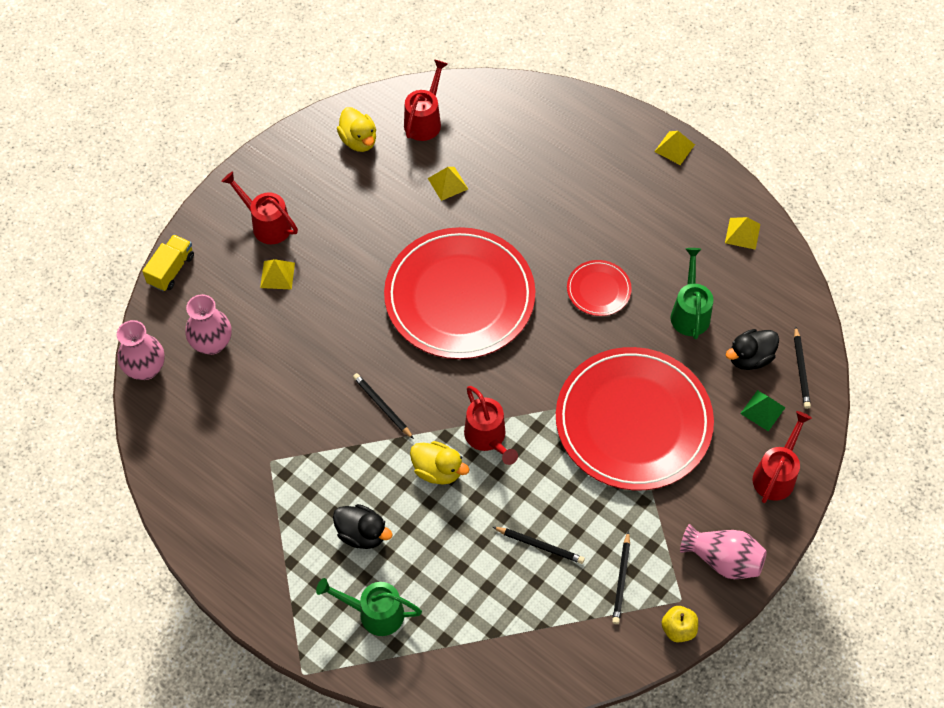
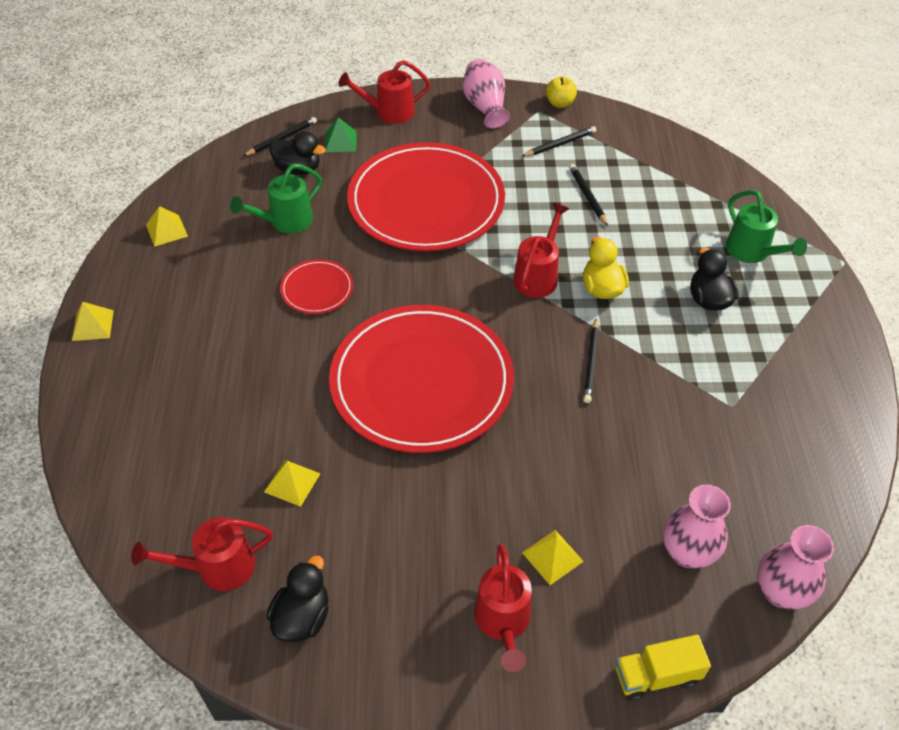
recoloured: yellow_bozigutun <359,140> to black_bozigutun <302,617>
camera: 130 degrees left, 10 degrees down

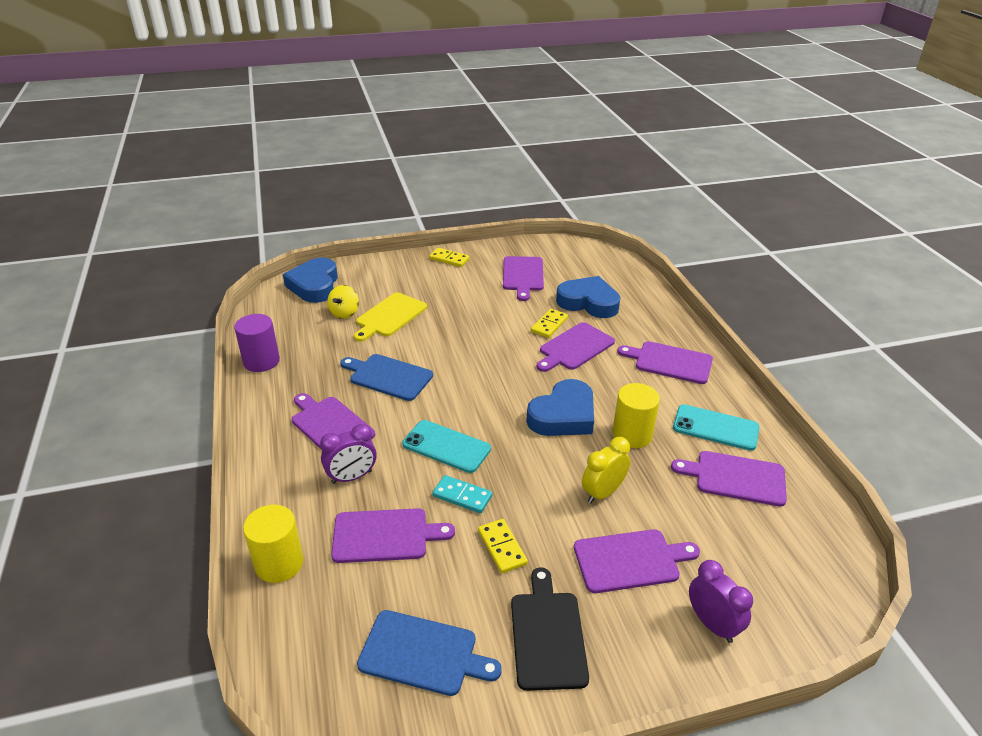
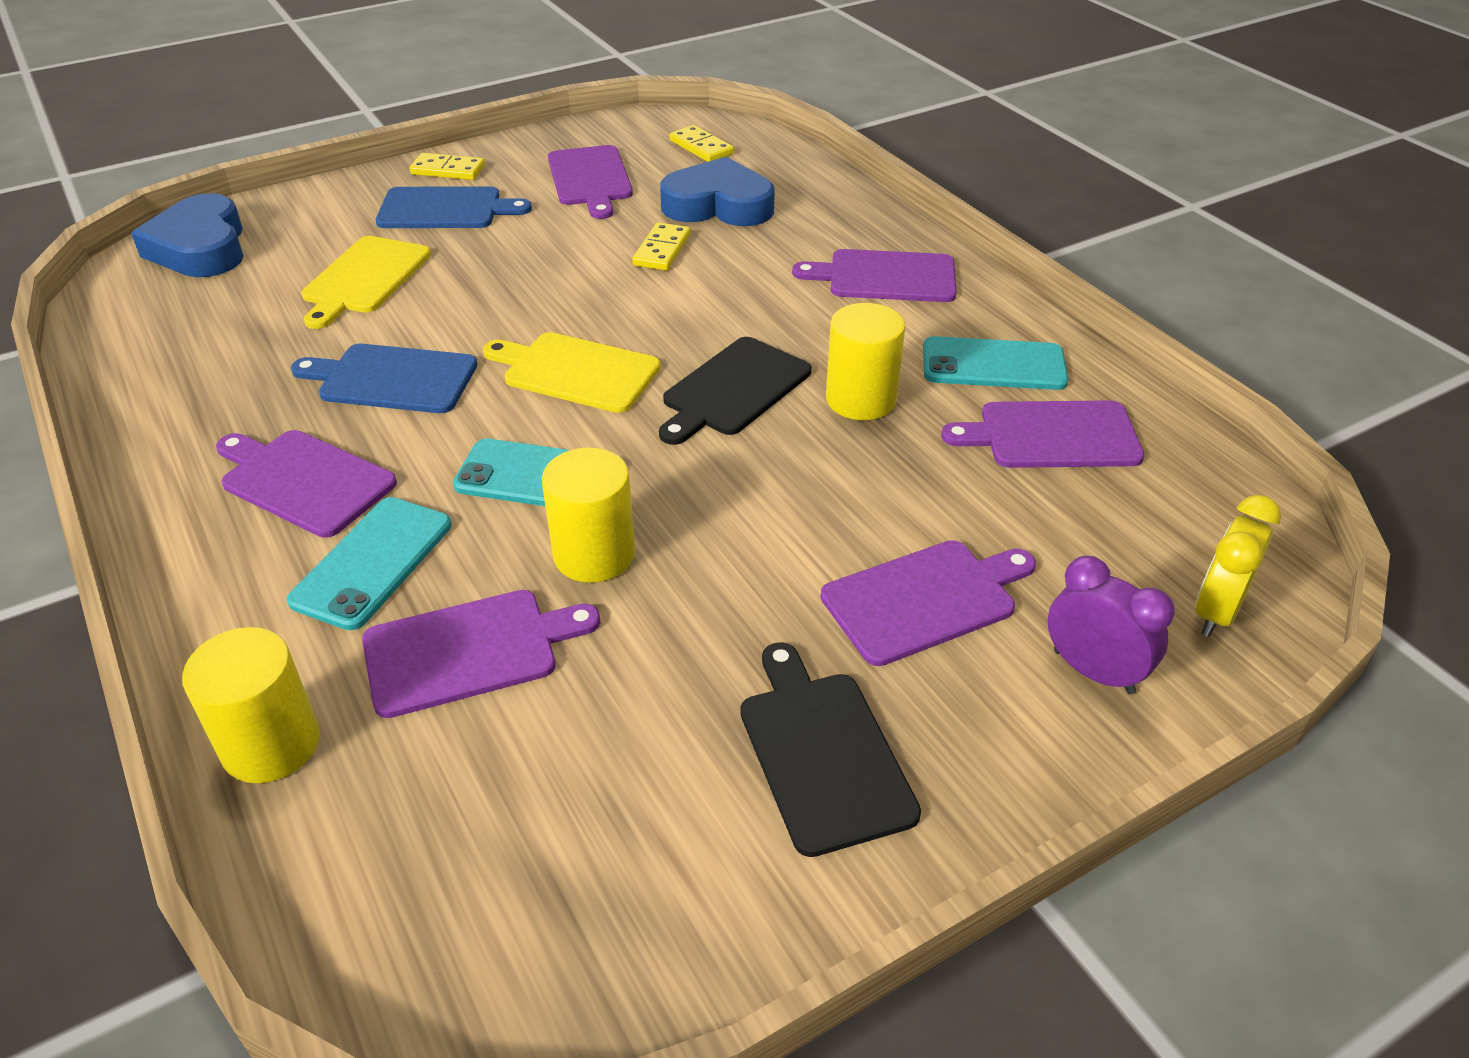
removed: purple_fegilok <261,361>; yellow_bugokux <344,313>; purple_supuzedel <575,348>
added: yellow_supuzedel <576,372>
moved: blue_supuzedel <423,653> to <445,209>; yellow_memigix <502,547> to <701,147>; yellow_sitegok <603,493> to <1216,612>
replaced: purple_sitegok <352,477> to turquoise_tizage <373,562>; turquoise_memigix <462,496> to yellow_fegilok <594,554>; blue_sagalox <563,415> to black_supuzedel <733,389>
camera: 15 degrees left, 5 degrees up

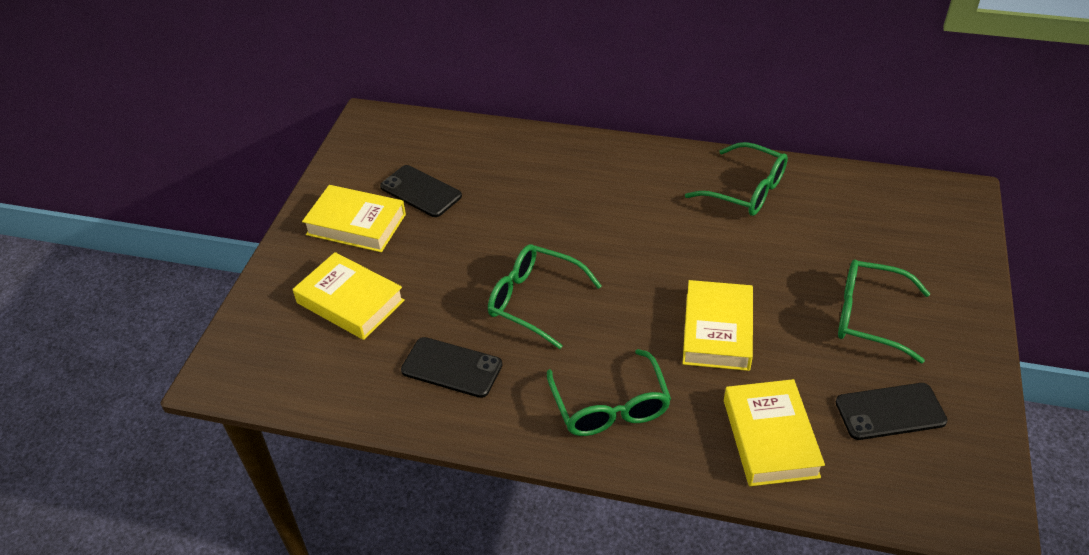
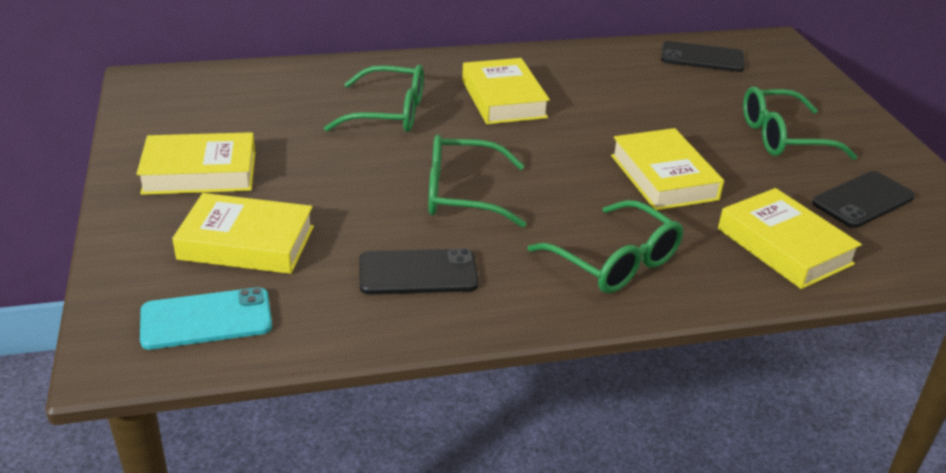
added: turquoise_tizage <206,319>; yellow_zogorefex <503,99>
moved: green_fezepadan <746,190> to <389,113>; black_tizage <420,191> to <702,58>
camera: 30 degrees left, 10 degrees down

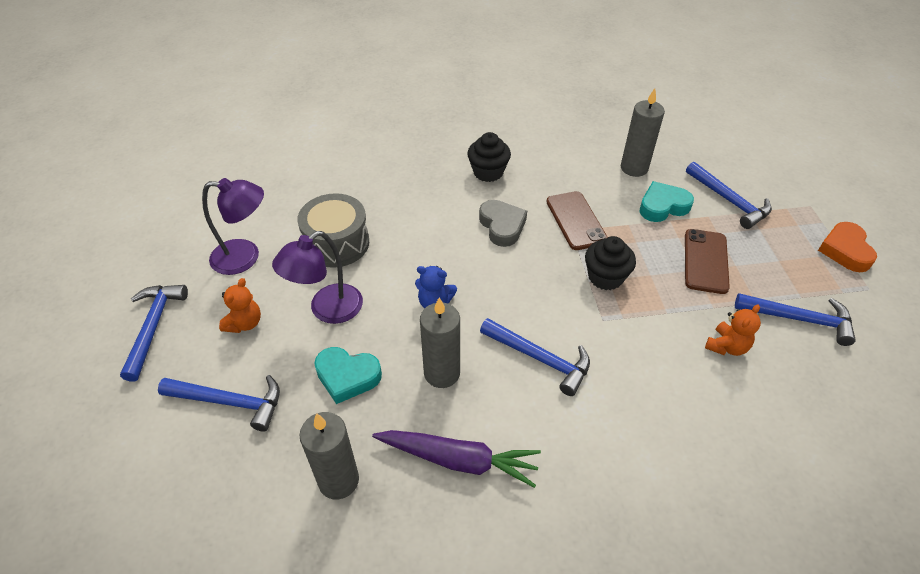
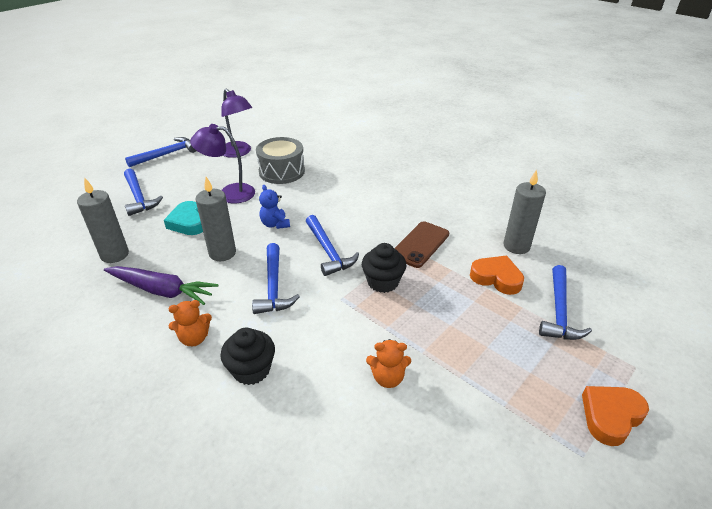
removed: grey_sagalox <502,226>; brown_tizage <705,261>
moved: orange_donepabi <244,323> to <194,338>; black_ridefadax <488,172> to <251,370>; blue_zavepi <799,319> to <328,251>
recoloured: turquoise_sagalox <663,206> to orange_sagalox <496,278>
turned: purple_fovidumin <458,460> = <162,290> 45 degrees counterclockwise
camera: 50 degrees right, 10 degrees down

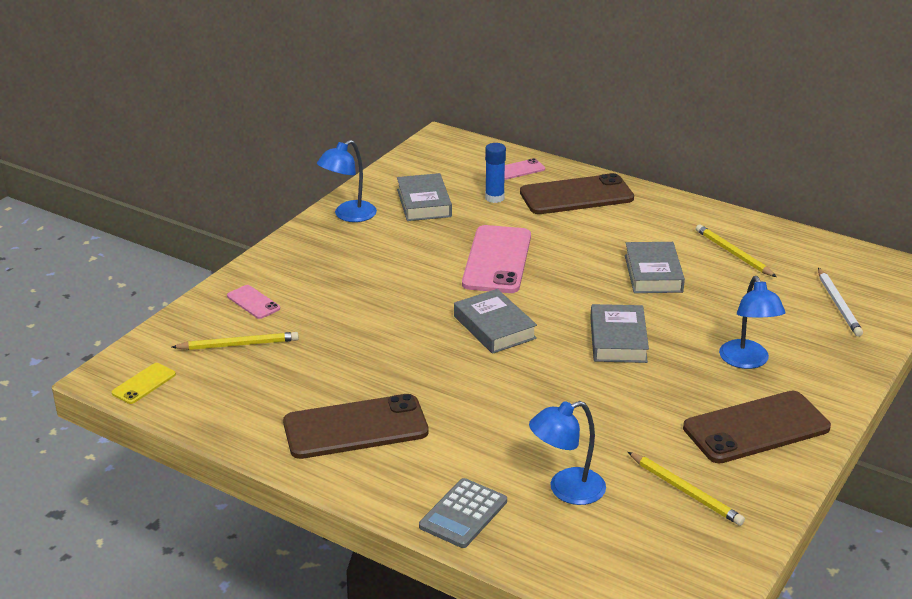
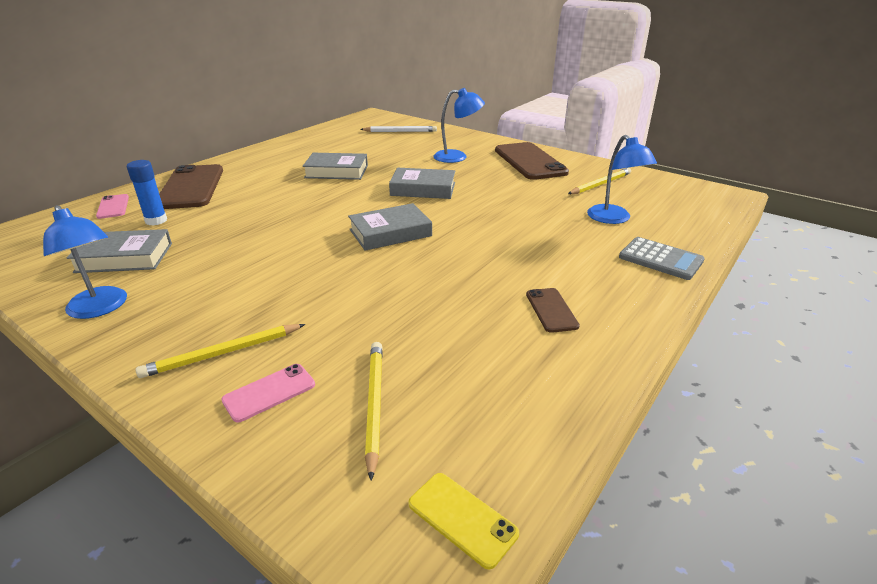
removed: pink_tizage <497,260>
moved: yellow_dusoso <733,253> to <223,353>
resized: brown_tizage <355,427> = <551,310> x0.47
camera: 85 degrees left, 0 degrees up

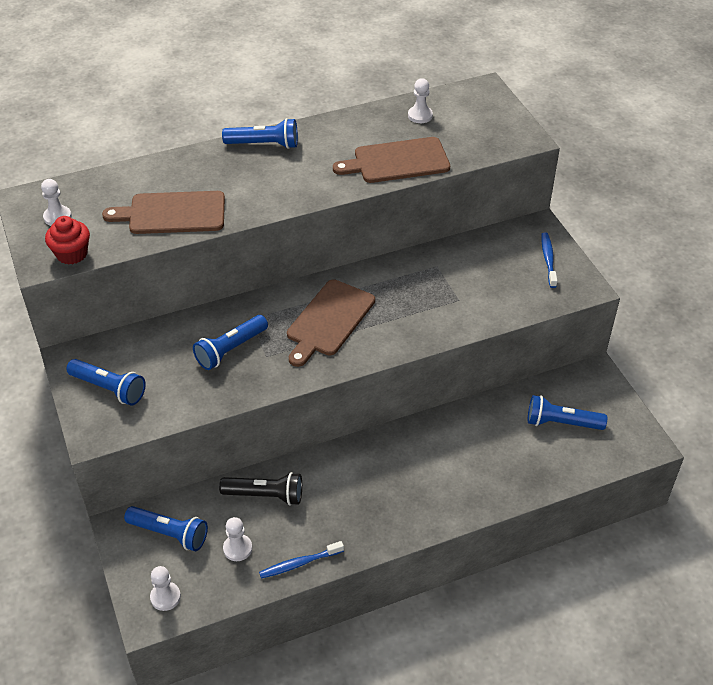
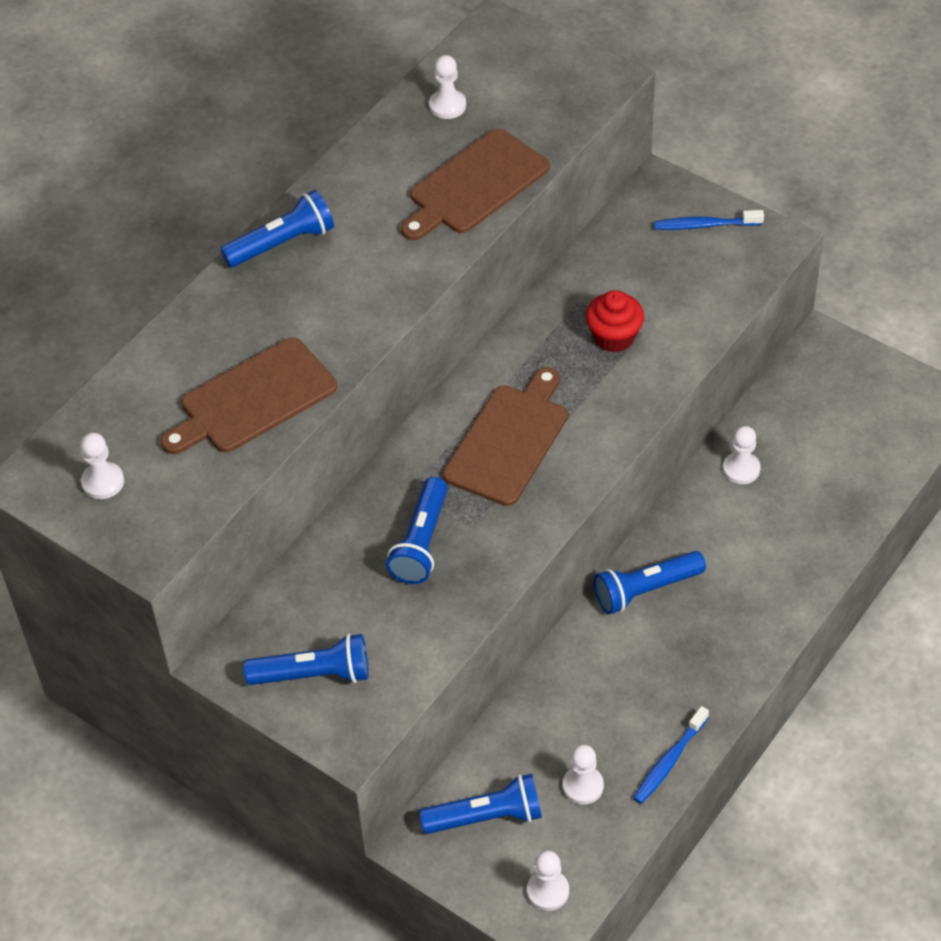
removed: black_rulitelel <265,495>
added: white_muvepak <741,469>
moved: red_ridefadax <72,254> to <614,337>; blue_rulitelel <561,423> to <645,590>
turned: brown_supuzedel <329,320> = <509,441> 150 degrees counterclockwise; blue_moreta <548,260> = <705,225> 60 degrees counterclockwise
camera: 30 degrees left, 5 degrees up

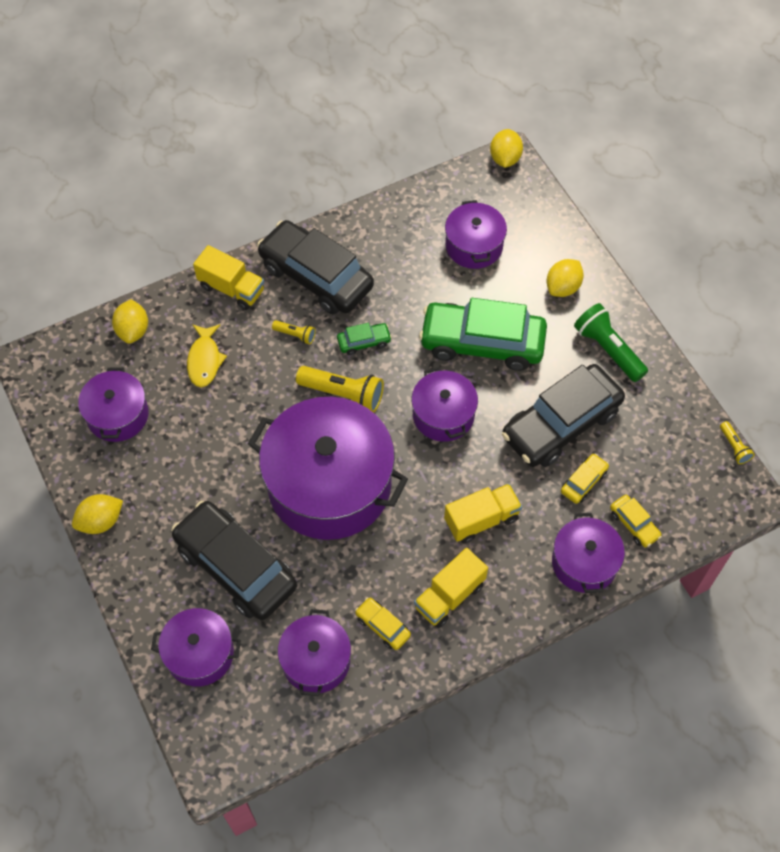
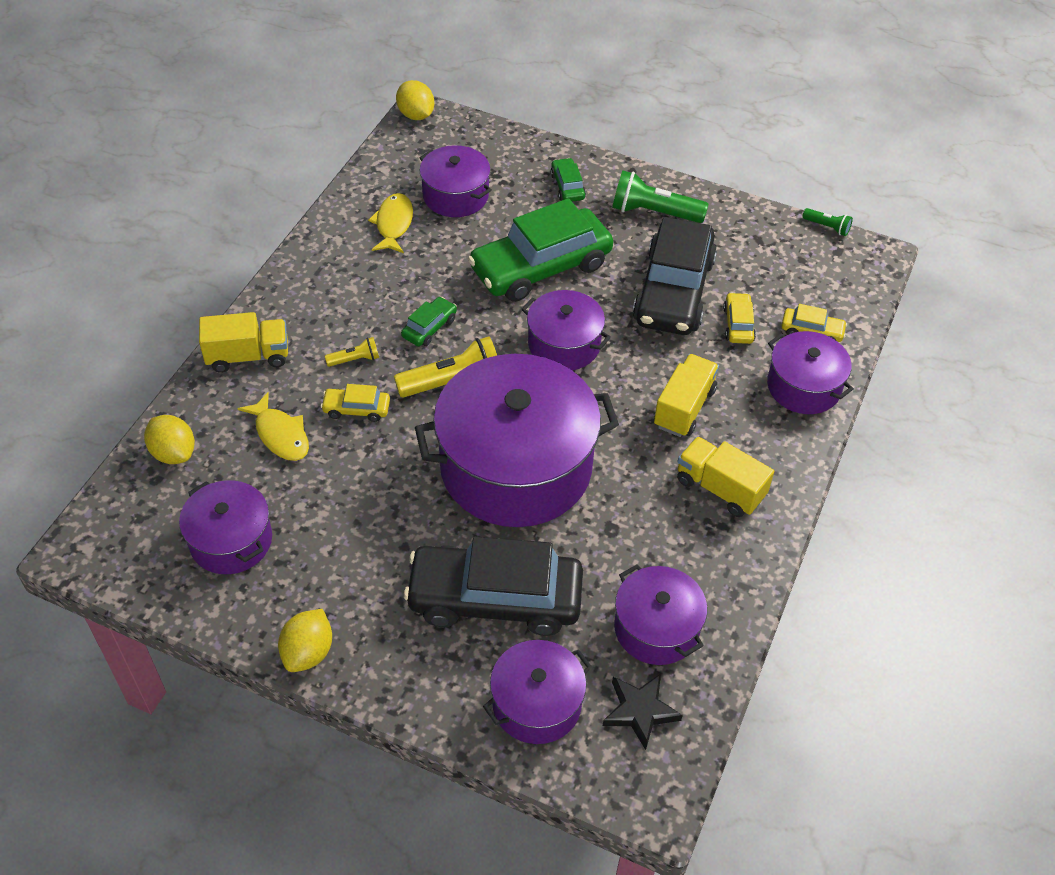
removed: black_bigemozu <316,276>
added: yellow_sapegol <393,224>; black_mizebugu <640,711>
moved: yellow_bigemozu <383,626> to <356,409>
replaced: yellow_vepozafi <563,287> to green_bigemozu <567,186>
recoloured: yellow_rulitelel <734,447> to green_rulitelel <827,227>
turned: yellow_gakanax <449,596> = <720,488> 120 degrees clockwise
camera: 40 degrees left, 10 degrees down

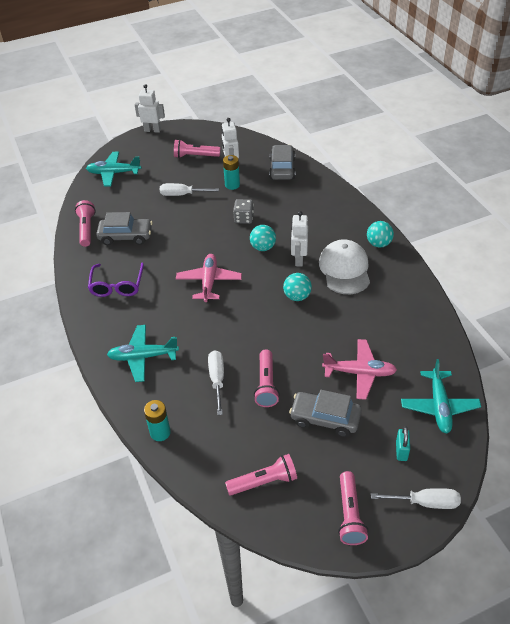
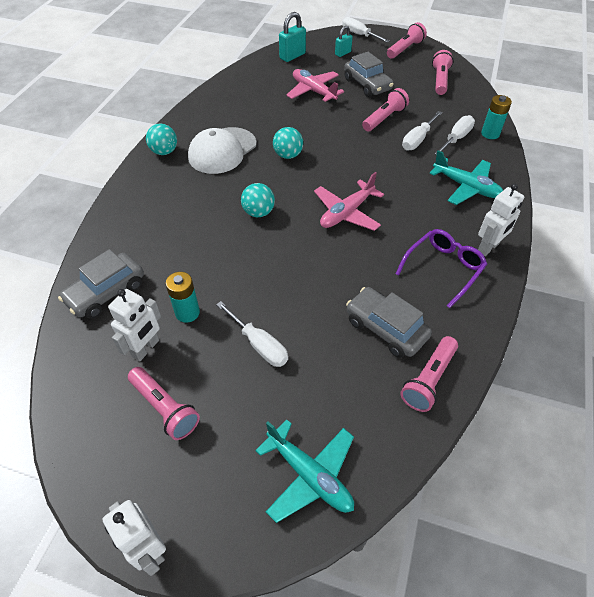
removed: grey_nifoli <244,218>
added: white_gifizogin <456,138>
moved: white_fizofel <299,259> to <488,248>
replaced: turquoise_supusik <439,406> to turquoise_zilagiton <292,56>
turned: pink_rulitelel <264,482> = <440,80> 75 degrees clockwise
camera: 140 degrees left, 5 degrees up

